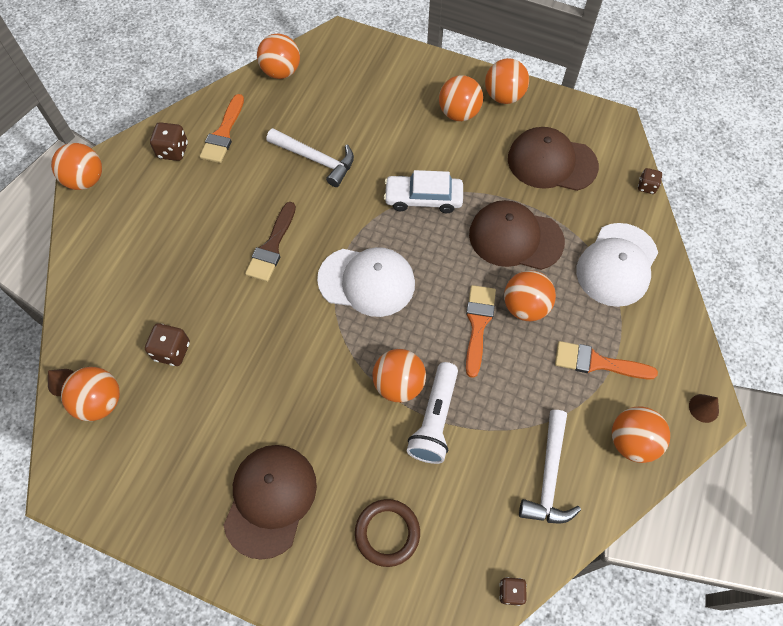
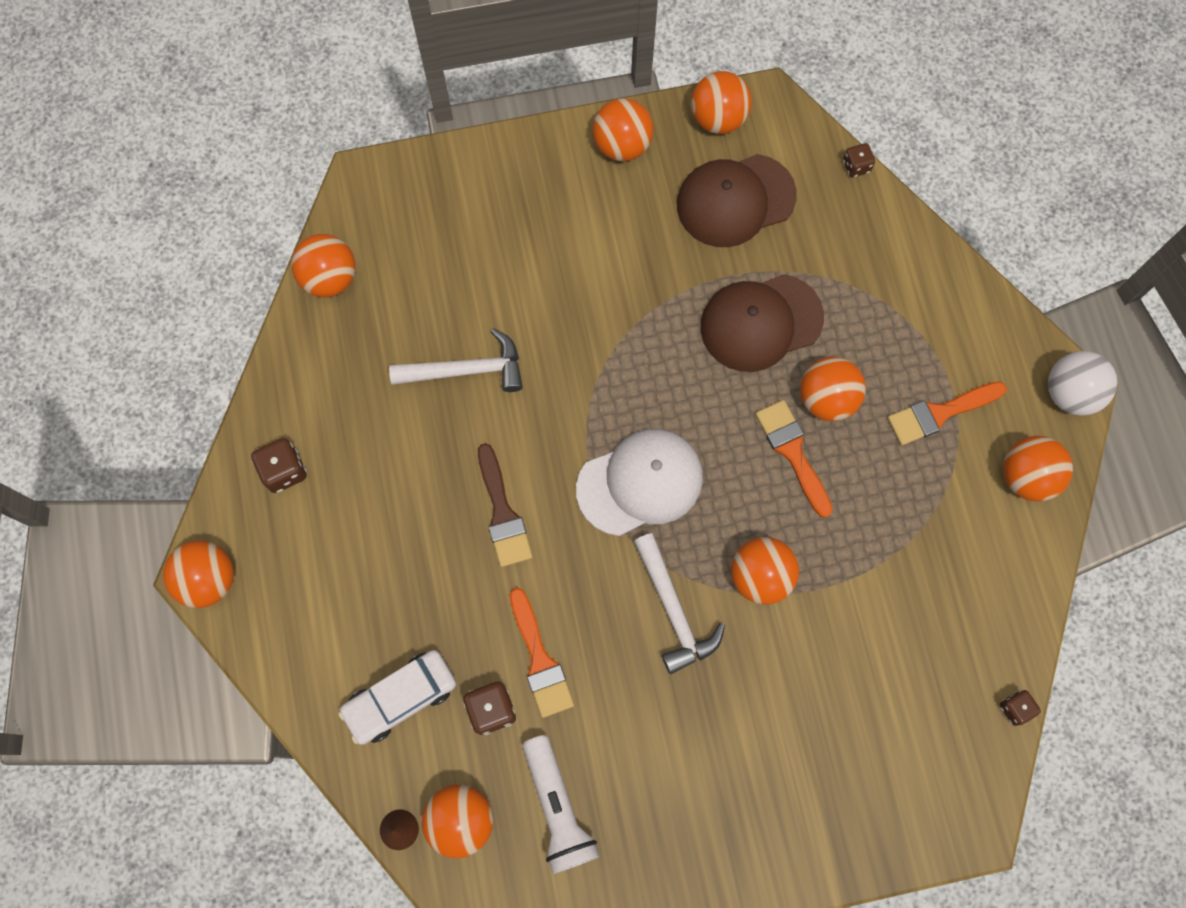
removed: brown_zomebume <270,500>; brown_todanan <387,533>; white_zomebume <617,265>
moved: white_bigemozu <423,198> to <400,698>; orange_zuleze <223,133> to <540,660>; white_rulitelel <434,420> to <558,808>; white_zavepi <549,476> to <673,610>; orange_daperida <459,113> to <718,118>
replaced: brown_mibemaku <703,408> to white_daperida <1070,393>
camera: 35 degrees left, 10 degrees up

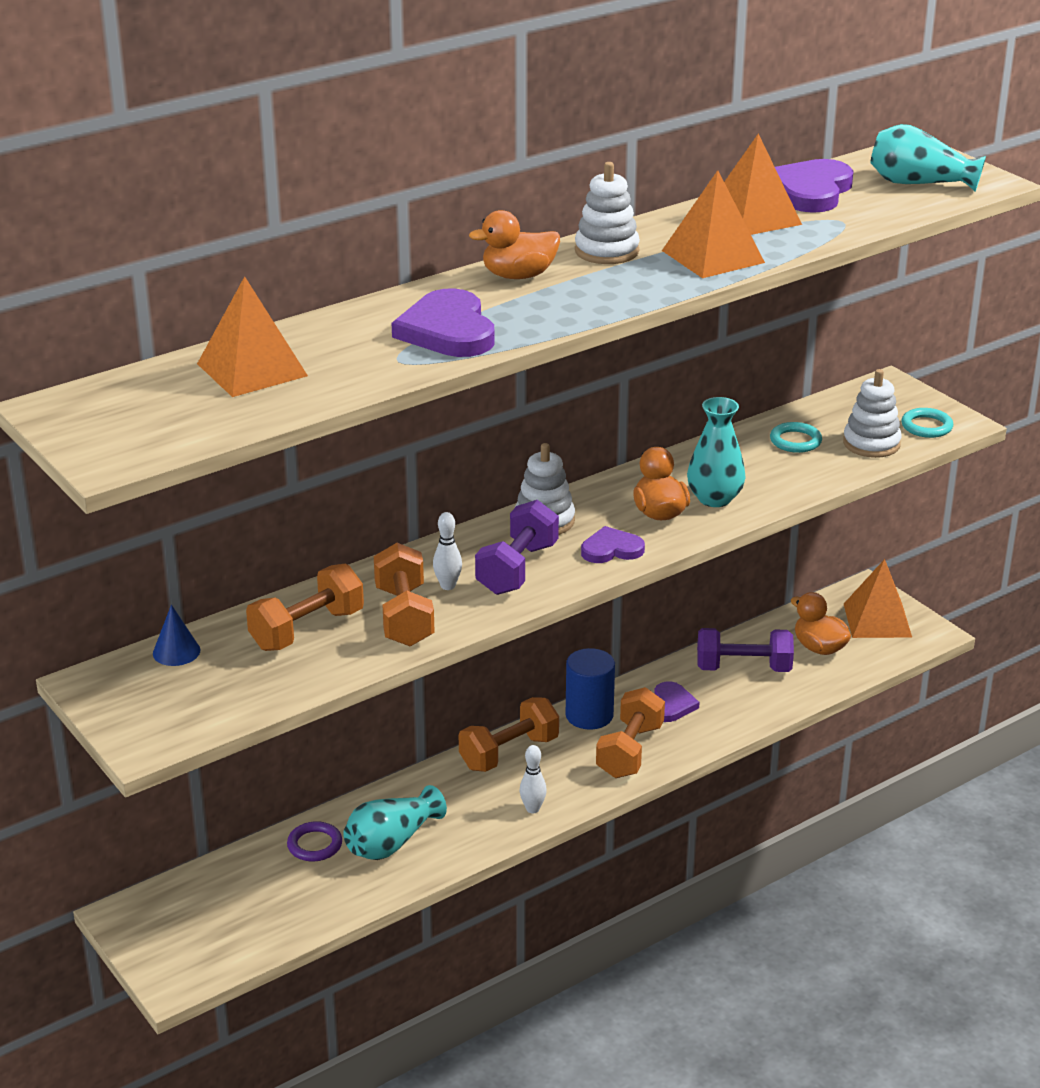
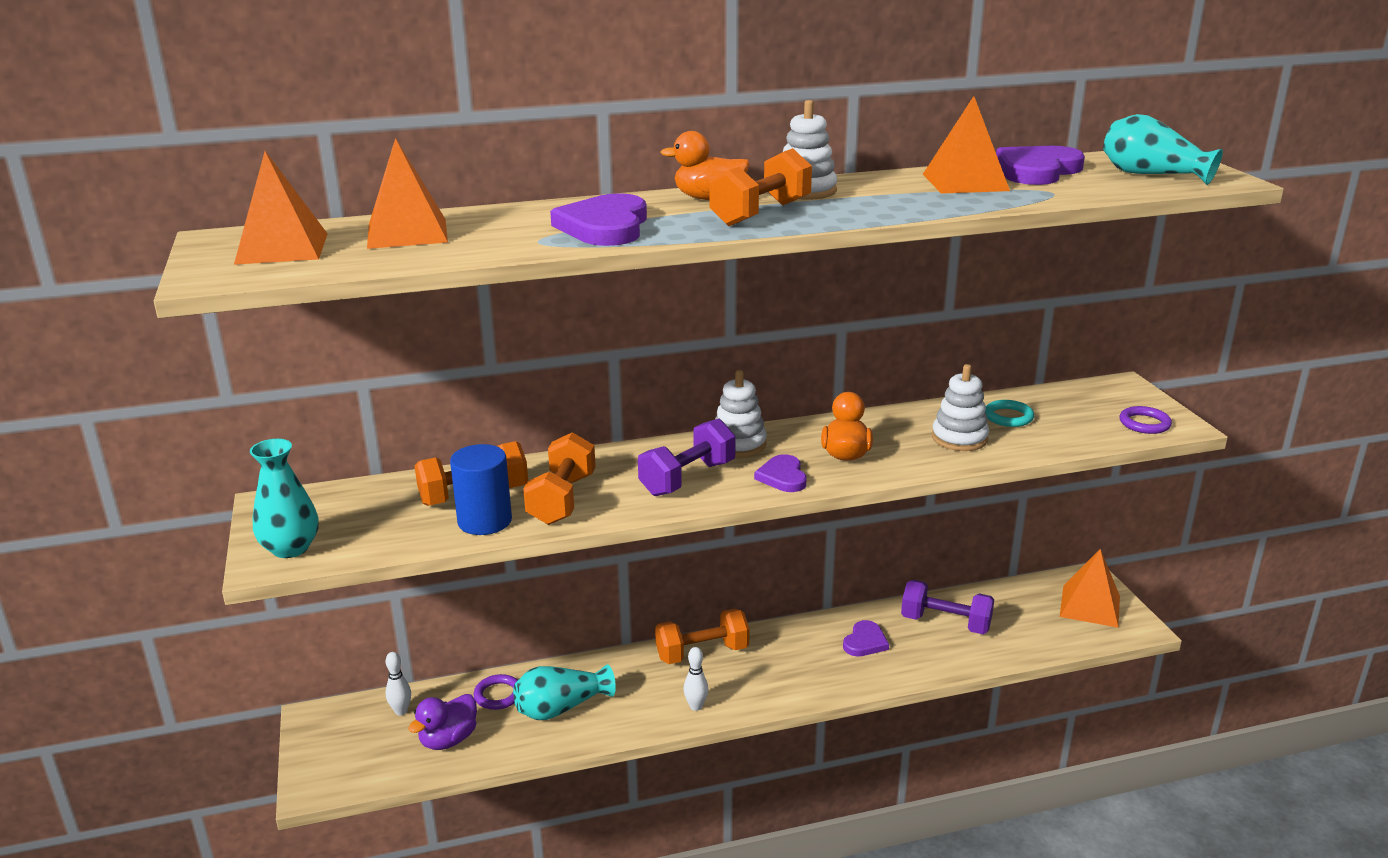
removed: blue_mibemaku <176,652>; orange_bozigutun <819,648>
added: purple_bozigutun <448,740>
moved: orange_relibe <713,256> to <282,248>; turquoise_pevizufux <714,499> to <290,548>; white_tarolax <448,586> to <401,711>; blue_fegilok <589,715> to <484,521>; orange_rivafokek <630,751> to <761,213>; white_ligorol <871,443> to <959,438>
recoloured: turquoise_todanan <926,426> to purple_todanan <1144,423>
turned: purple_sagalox <611,549> = <782,477> 105 degrees counterclockwise
camera: 20 degrees right, 5 degrees down

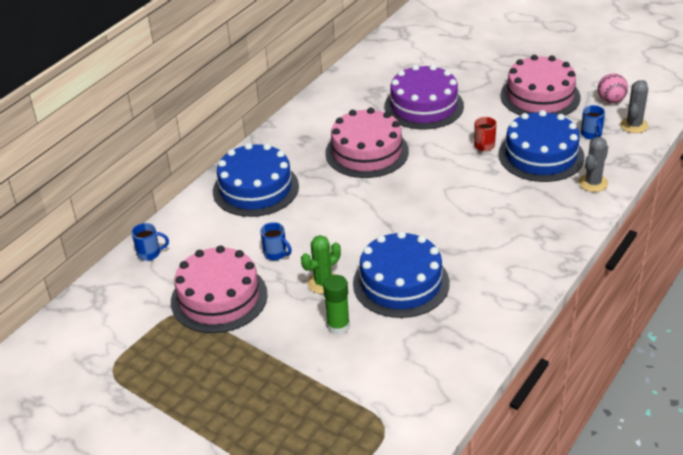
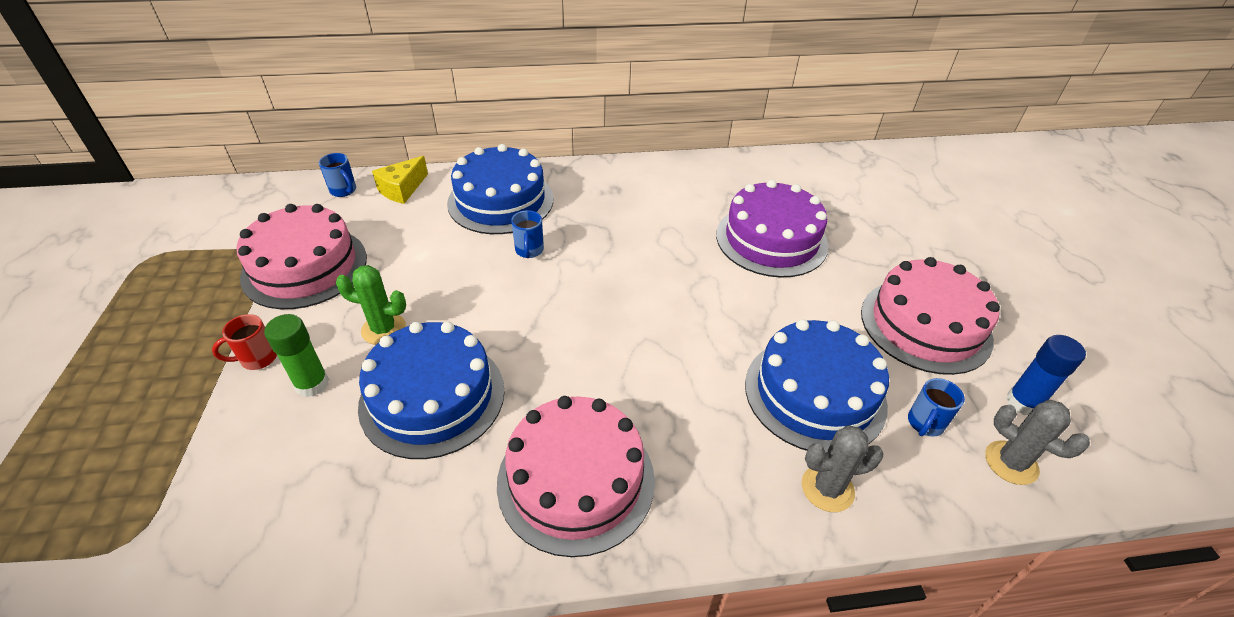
added: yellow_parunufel <402,189>
moved: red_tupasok <484,146> to <257,358>; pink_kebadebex <367,152> to <576,480>; blue_tupasok <276,254> to <529,251>
replaced: pink_daperida <611,100> to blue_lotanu <1023,402>
turned: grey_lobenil <634,125> = <1011,463> 60 degrees clockwise
camera: 45 degrees right, 5 degrees up

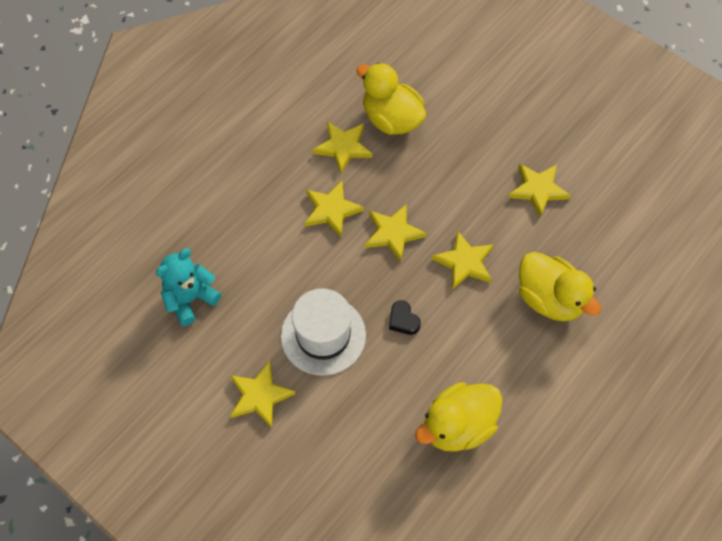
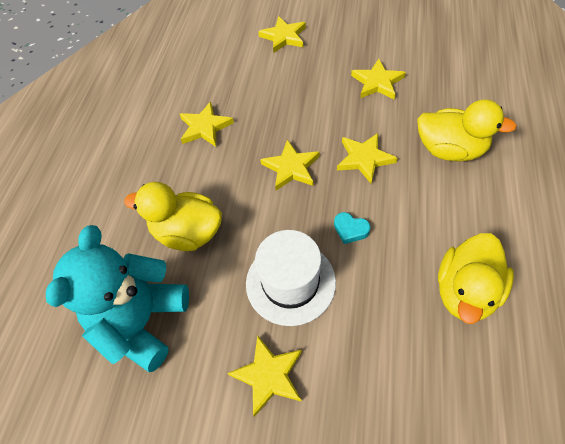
moved: yellow_bozigutun <391,119> to <188,233>; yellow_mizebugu <331,210> to <284,37>
recoloured: black_sagalox <403,320> to turquoise_sagalox <350,230>
resized: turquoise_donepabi <190,299> = <142,322> x1.59
camera: 25 degrees left, 5 degrees down

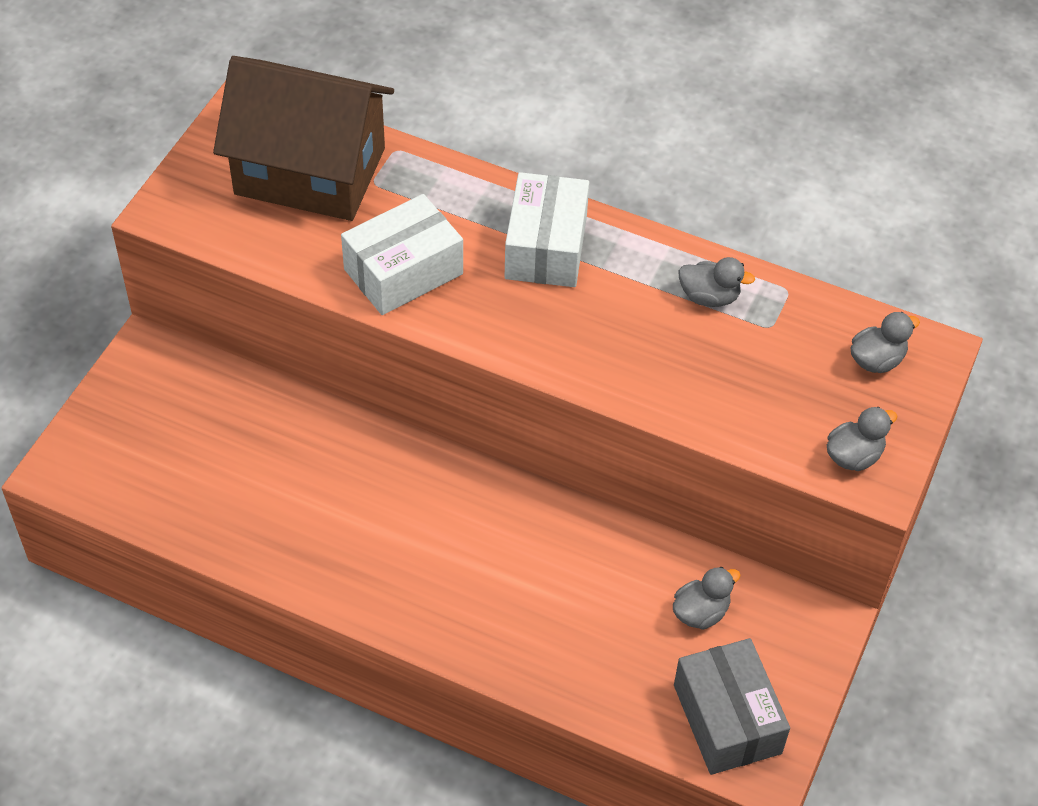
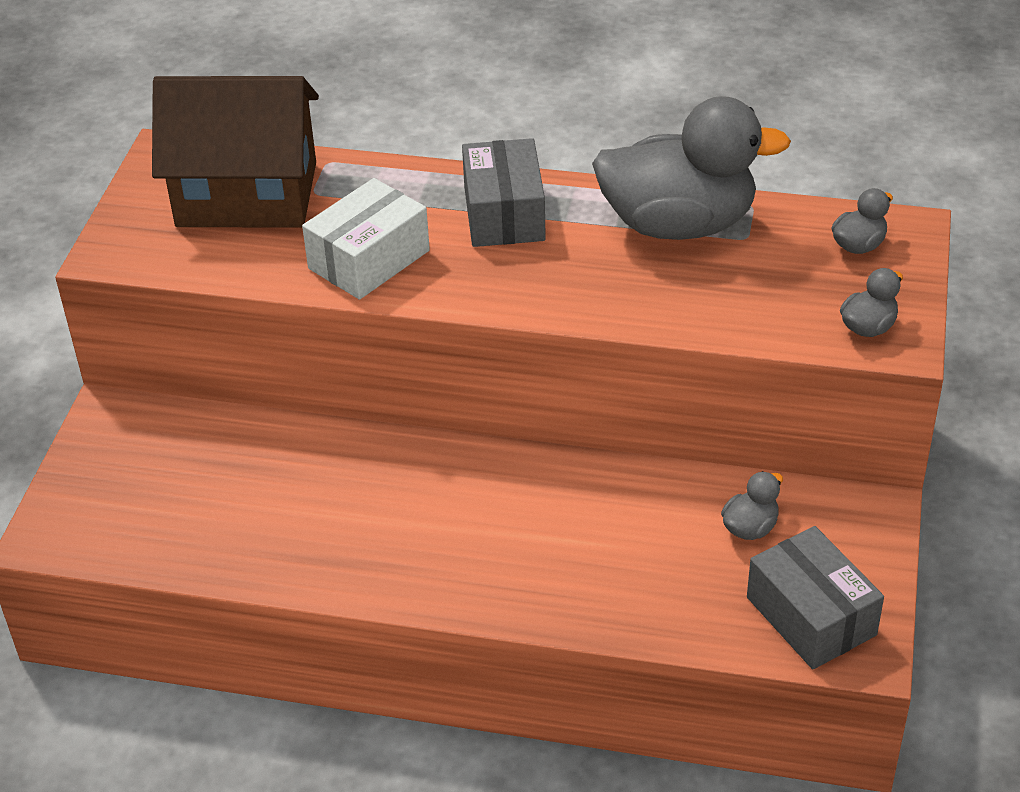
recoloured: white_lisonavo <546,247> to grey_lisonavo <504,214>
resized: grey_bozigutun <709,297> = <678,224> x2.49
camera: 10 degrees left, 10 degrees down

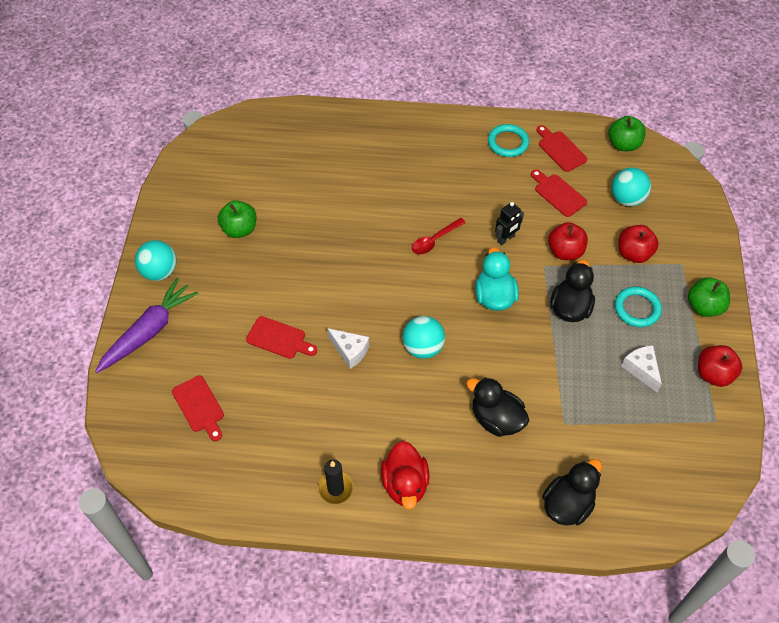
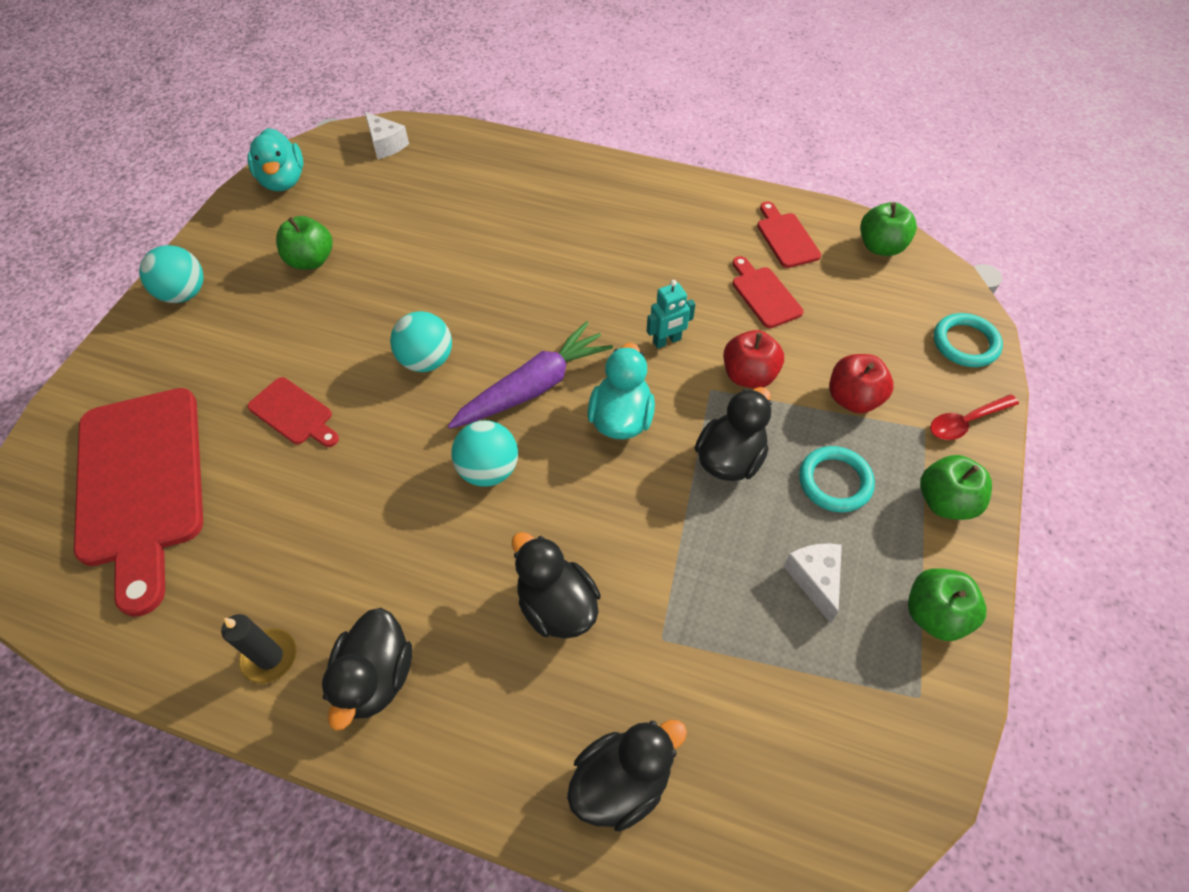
added: turquoise_bozigutun <283,181>
moved: white_parunufel <350,351> to <386,144>; turquoise_daperida <627,199> to <427,360>; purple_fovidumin <149,331> to <534,387>; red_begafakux <435,240> to <966,422>; turquoise_todanan <508,143> to <965,343>
recoloured: red_bozigutun <405,484> to black_bozigutun <376,677>; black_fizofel <506,239> to turquoise_fizofel <667,341>; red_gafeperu <713,374> to green_gafeperu <934,614>
resized: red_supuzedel <199,406> = <141,484> x2.24
camera: 15 degrees right, 0 degrees up

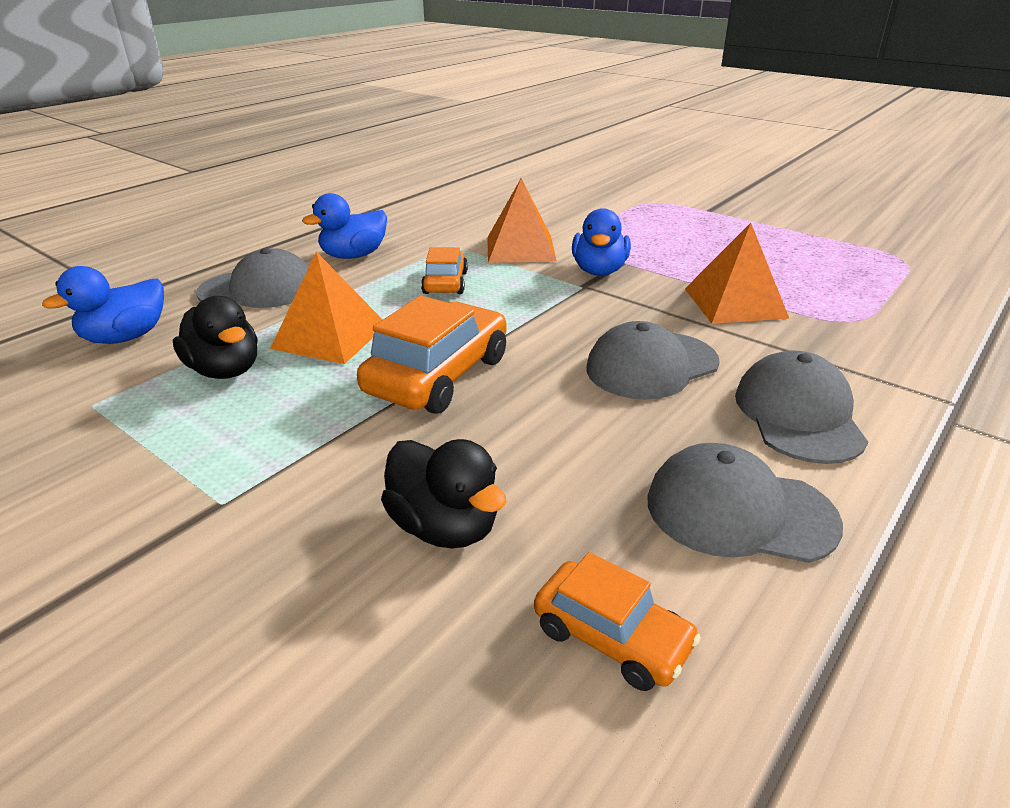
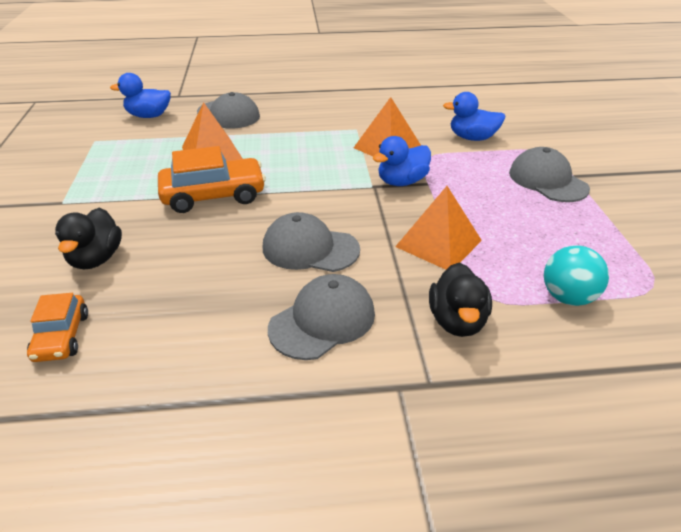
removed: orange_bigemozu <445,283>
added: turquoise_daperida <567,297>
moved: black_bozigutun <225,370> to <457,321>; blue_bozigutun <354,256> to <472,138>; grey_zomebume <739,511> to <547,180>
camera: 45 degrees right, 5 degrees up

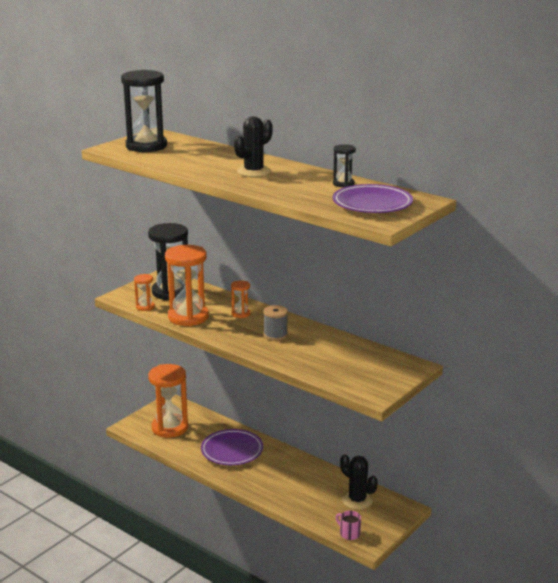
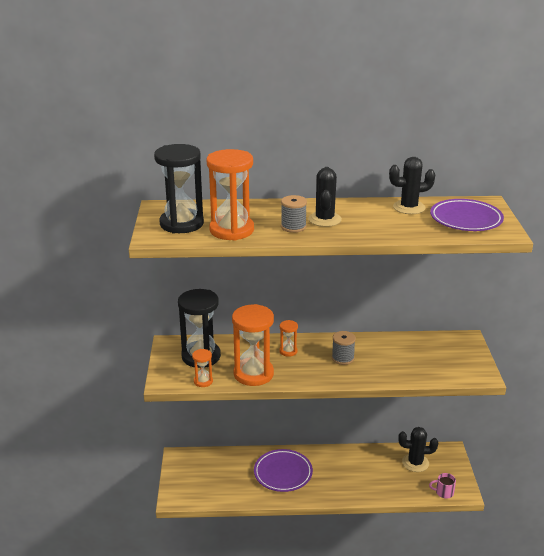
added: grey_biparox <293,227>
moved: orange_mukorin <170,428> to <231,230>
replaced: black_mukorin <343,184> to black_lobenil <409,207>
camera: 40 degrees left, 5 degrees up

